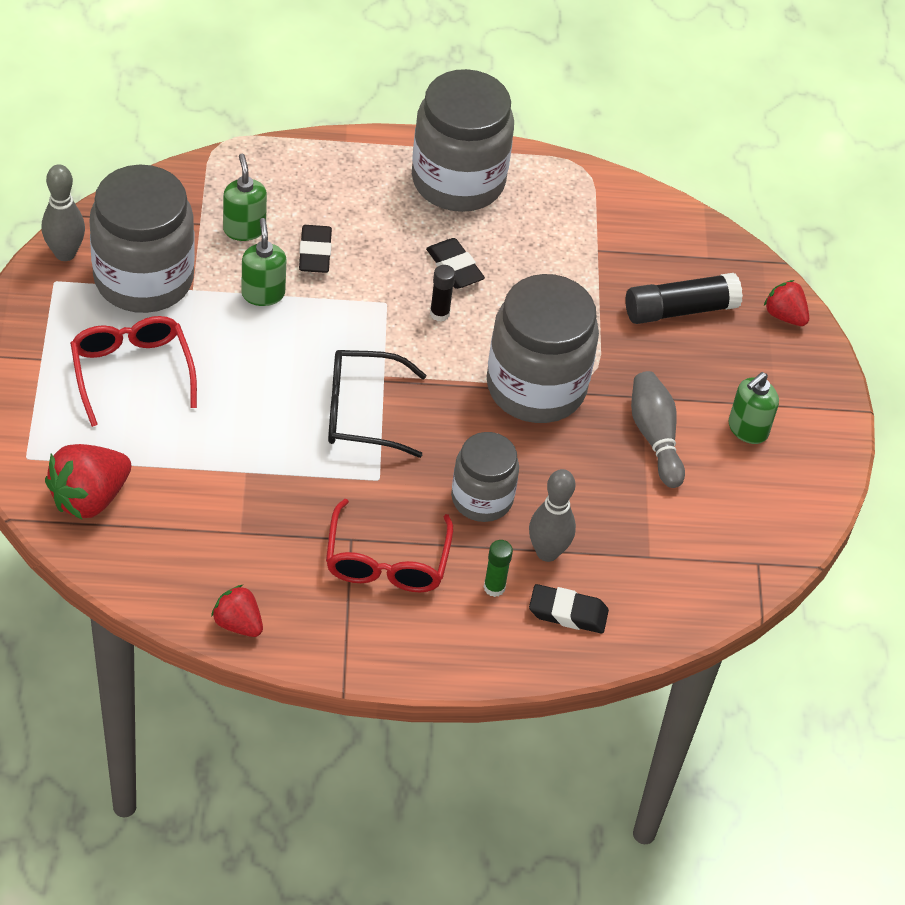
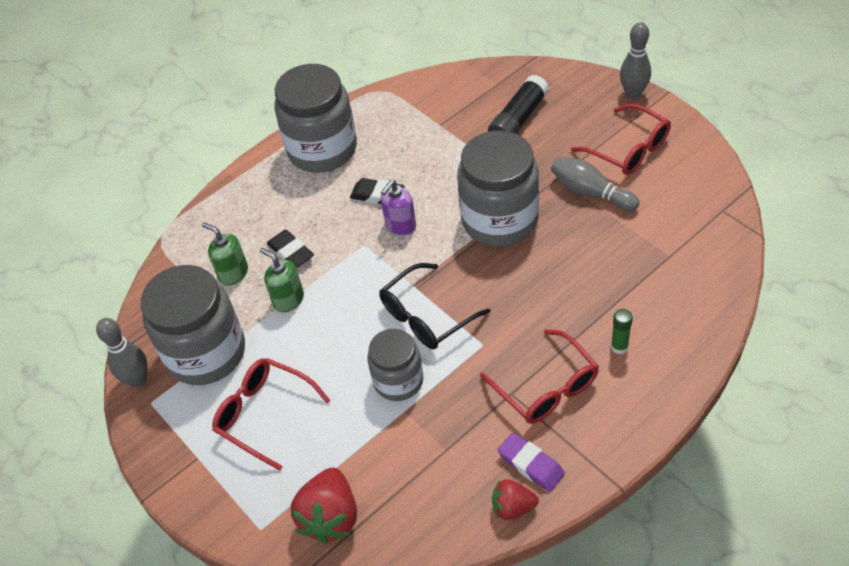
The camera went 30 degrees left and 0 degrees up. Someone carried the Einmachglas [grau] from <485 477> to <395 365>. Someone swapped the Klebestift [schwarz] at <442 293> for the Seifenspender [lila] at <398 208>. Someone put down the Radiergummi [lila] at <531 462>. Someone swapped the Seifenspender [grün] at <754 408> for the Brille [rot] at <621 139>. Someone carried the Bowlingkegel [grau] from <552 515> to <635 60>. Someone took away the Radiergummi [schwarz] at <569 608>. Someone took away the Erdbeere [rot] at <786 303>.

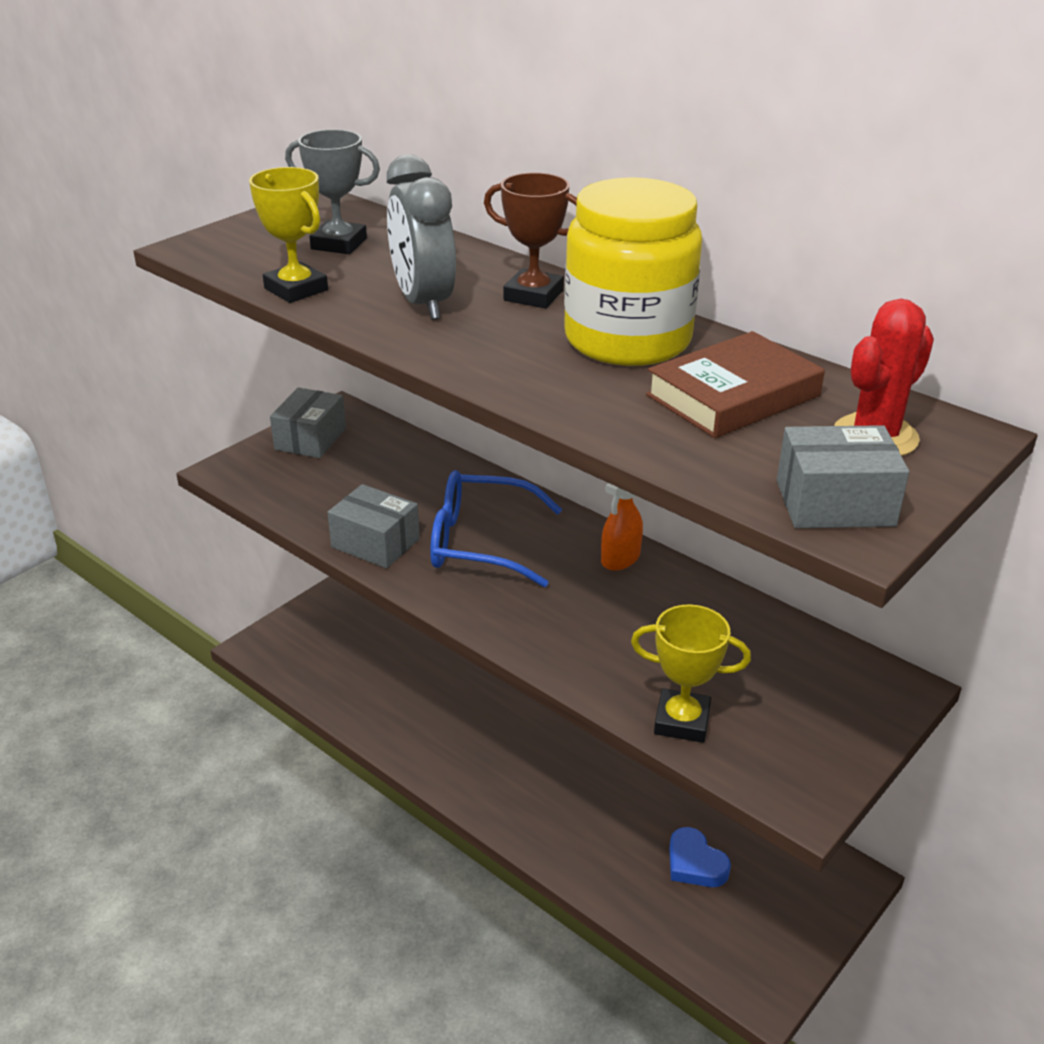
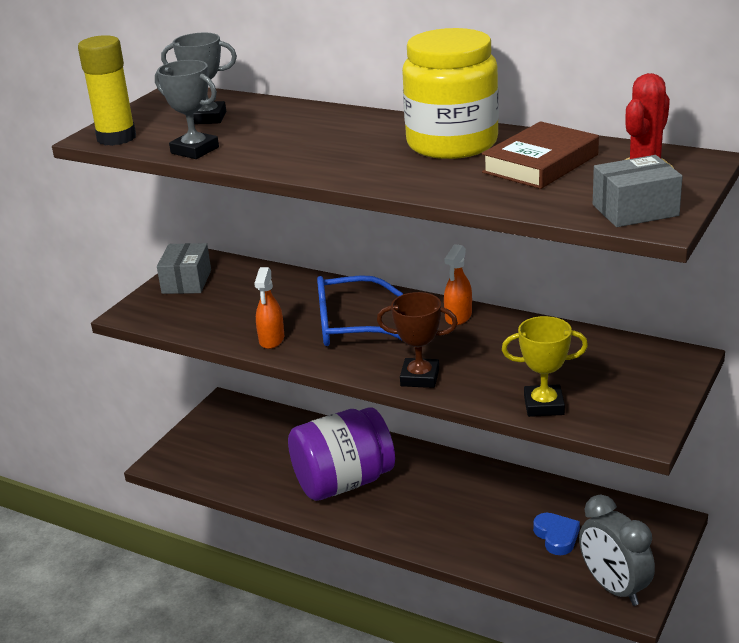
The camera went 10 degrees left and 5 degrees down. Someone put down the Klebestift [gelb] at <107 90>. Someone repainted the Pokal [gelb] at <288 235>, which became the Pokal [grau] at <187 109>. Someone swapped the Schachtel [grau] at <373 526> for the Sprühflasche [orange] at <269 308>. Someone put down the Einmachglas [lila] at <341 454>. Someone carried the Pokal [braun] from <530 240> to <417 340>. Someone rotated the Herz [blau] at <700 857> by 150 degrees counterclockwise. Someone carried the Wecker [grau] from <421 237> to <617 550>.

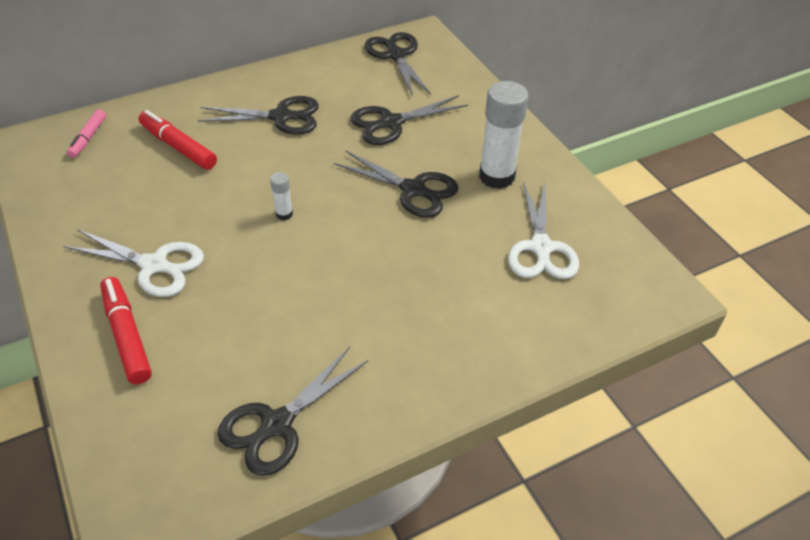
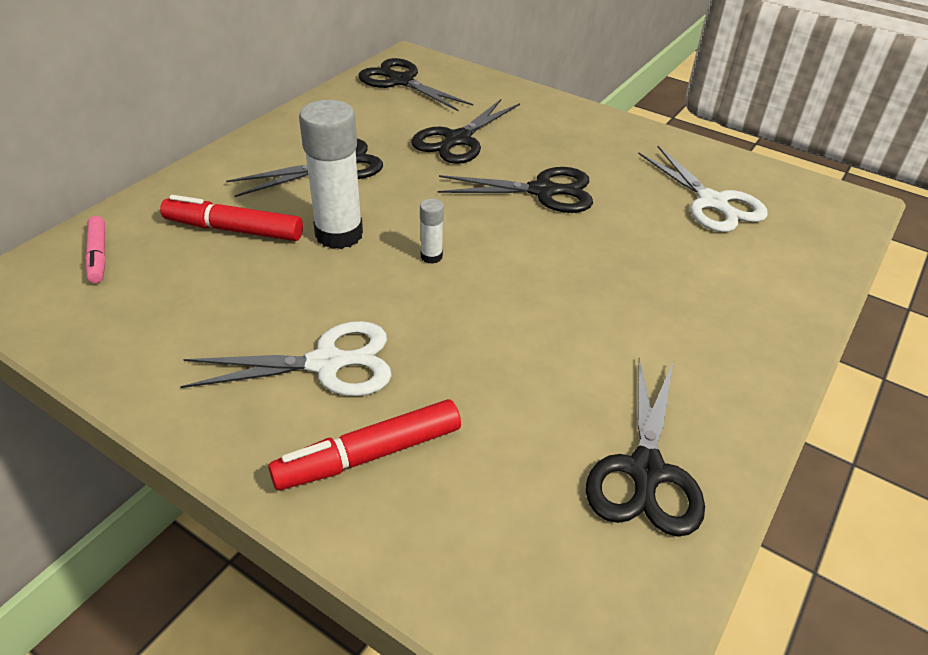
The camera went 30 degrees left and 5 degrees down. Someone rotated the Filzstift [rot] at <126 330> by 60 degrees counterclockwise. Someone carried the Klebestift [weiß] from <504 135> to <331 174>.

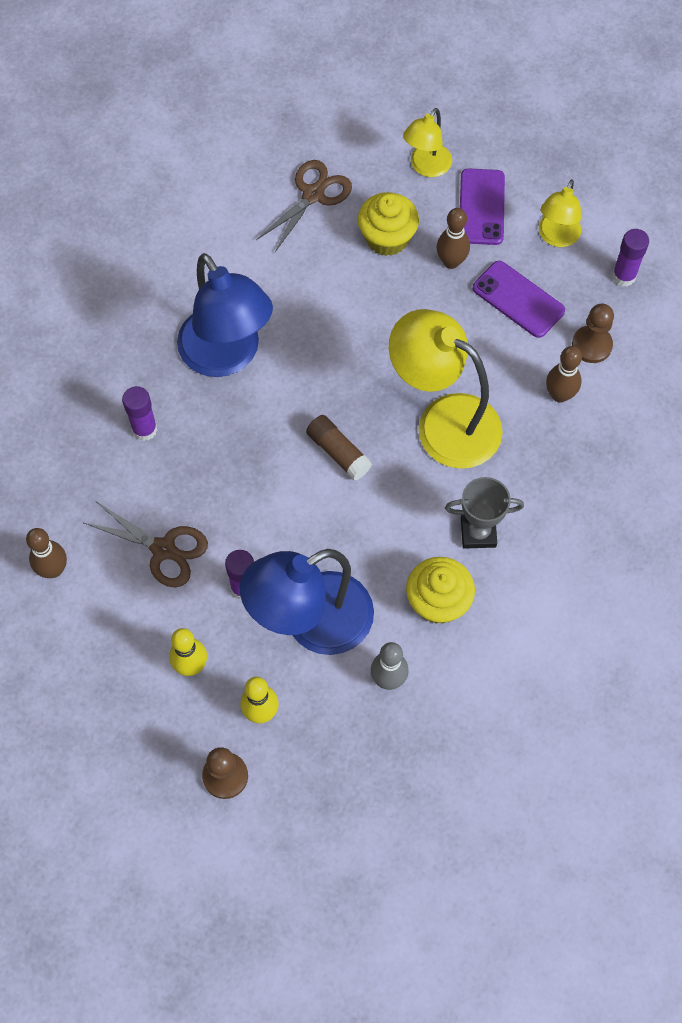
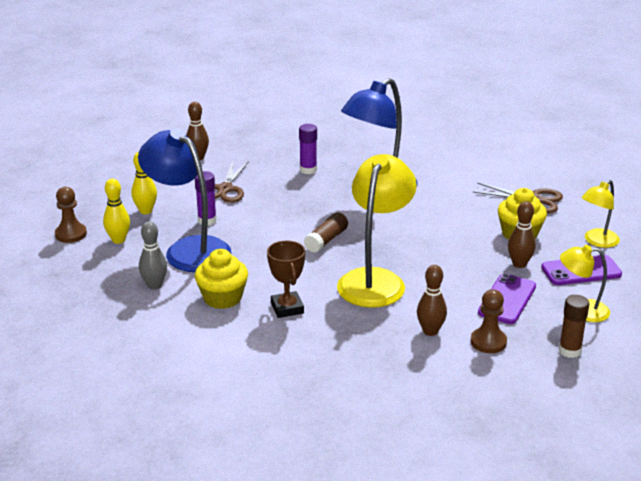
The camera went 75 degrees right and 35 degrees down. Someone repainted the Pokal [grau] at <484 513>, which became the Pokal [braun] at <286 279>. Someone repainted the Klebestift [lila] at <630 258>, which became the Klebestift [braun] at <574 326>. Someone rotated the Lampe [gelb] at <427 142> by 60 degrees counterclockwise.

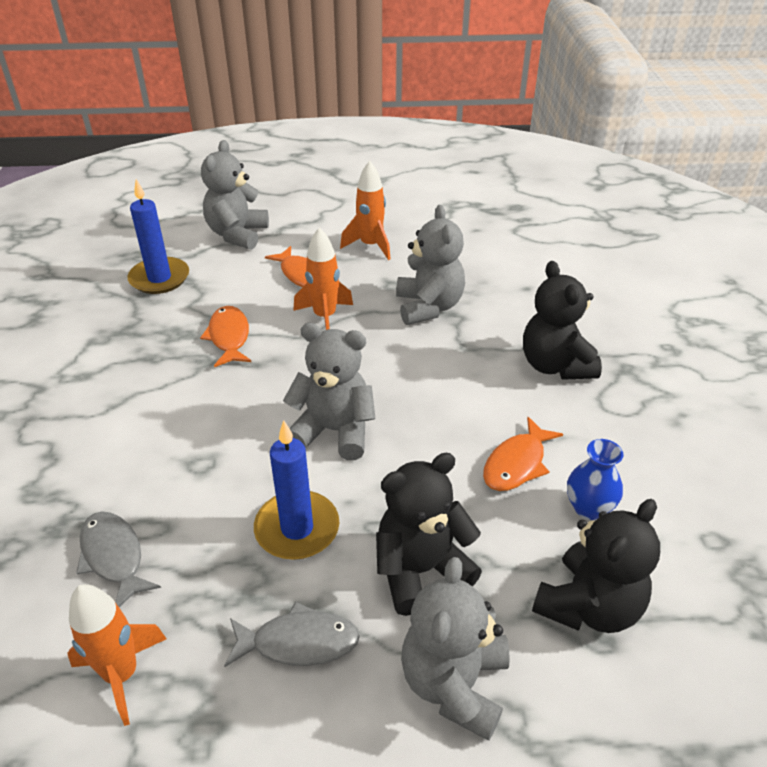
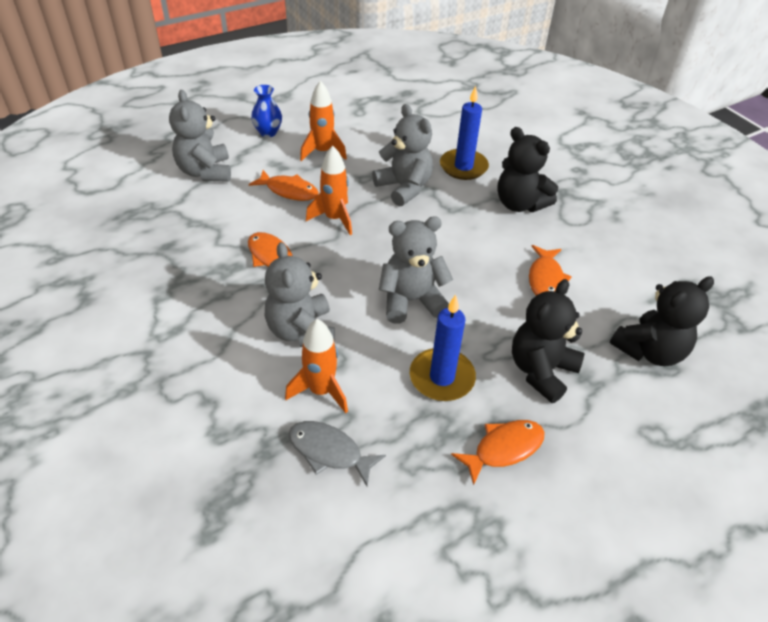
The camera went 30 degrees left and 5 degrees up. Someone carried the Vase [blau] from <595 479> to <266 111>. Someone carried the Teddybär [grau] from <455 649> to <300 294>. Someone carried the Rakete [orange] from <117 655> to <316 366>. Someone carried the Kerze [blau] from <158 236> to <464 133>. Someone repainted the Fisch [grau] at <292 634>, which became the Fisch [orange] at <498 452>. Someone rotated the Teddybär [schwarz] at <596 566> by 45 degrees clockwise.

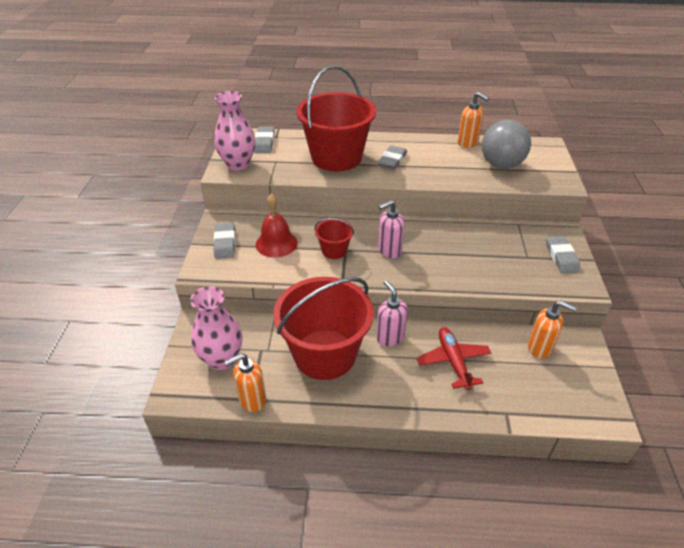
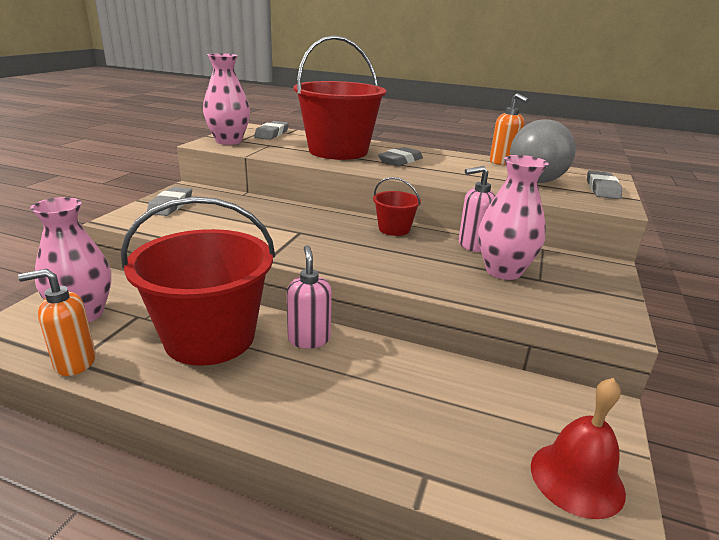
The camera went 15 degrees right and 15 degrees down. Someone carried the Eimer [rot] from <334 238> to <397 206>. Someone carried the Seifenspender [rosa] from <391 229> to <476 209>. Someone put down the Vase [rosa] at <513 217>. Someone carried the Glocke [rot] from <276 225> to <578 448>. Someone carried the Radiergummi [grau] from <563 254> to <605 184>. Someone took away the Flugzeug [rot] at <453 358>. Someone took away the Seifenspender [orange] at <552 329>.

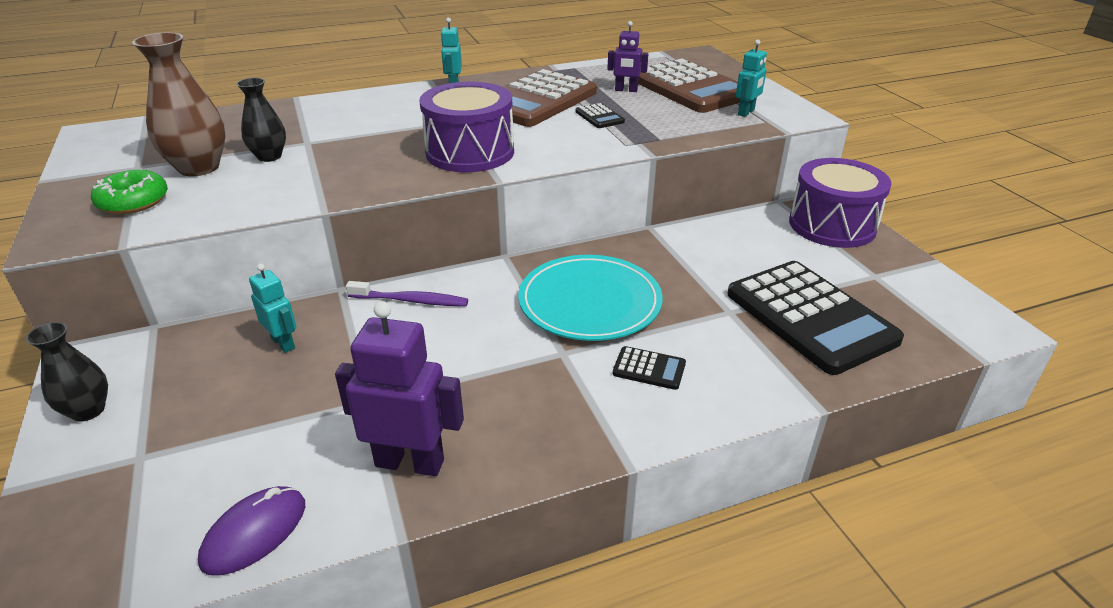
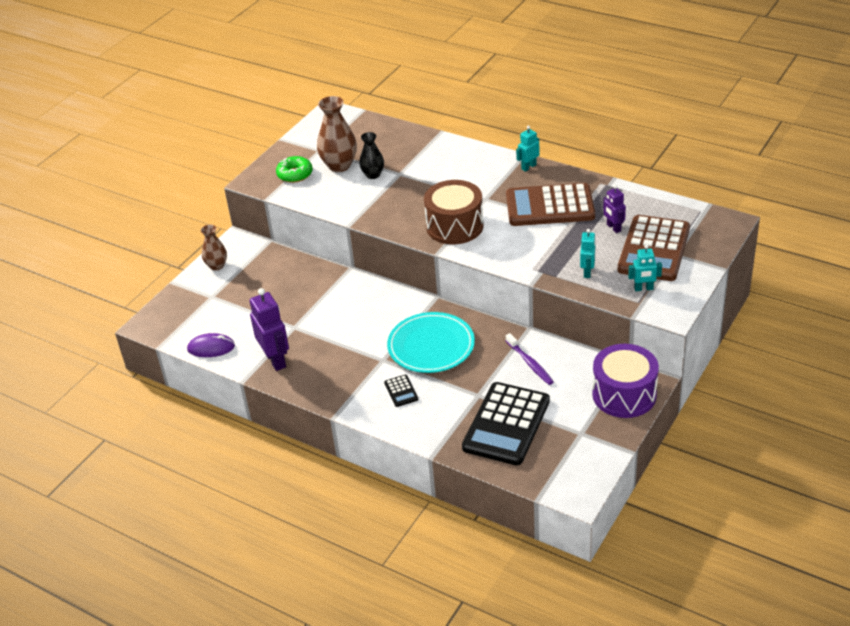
The camera went 55 degrees right and 5 degrees up. Someone repainted the Vase [schwarz] at <67 372>, which became the Vase [braun] at <214 248>. Someone repainted the Trommel [lila] at <466 127>, which became the Trommel [braun] at <454 212>. Someone carried the Zahnbürste [lila] from <407 293> to <530 359>. Someone carried the Roboter [türkis] from <272 308> to <588 253>. Someone took away the Taschenrechner [schwarz] at <600 115>.

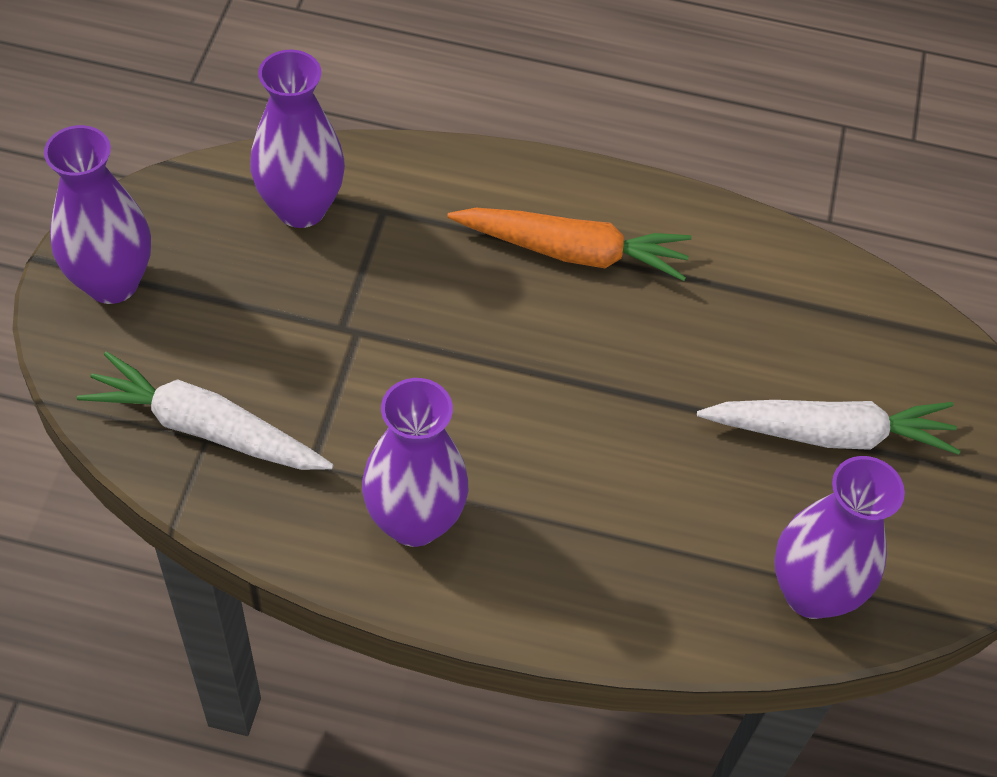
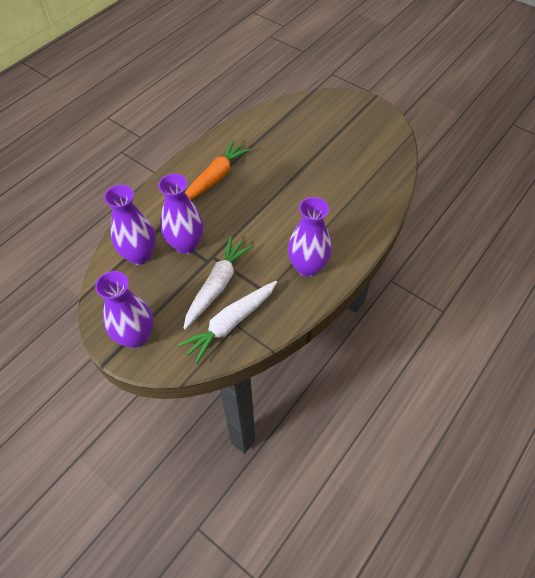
The camera went 60 degrees left and 0 degrees up. Someone carried the Vase [lila] from <839 537> to <180 214>. Someone carried the Karotte [weiß] from <828 427> to <218 283>.

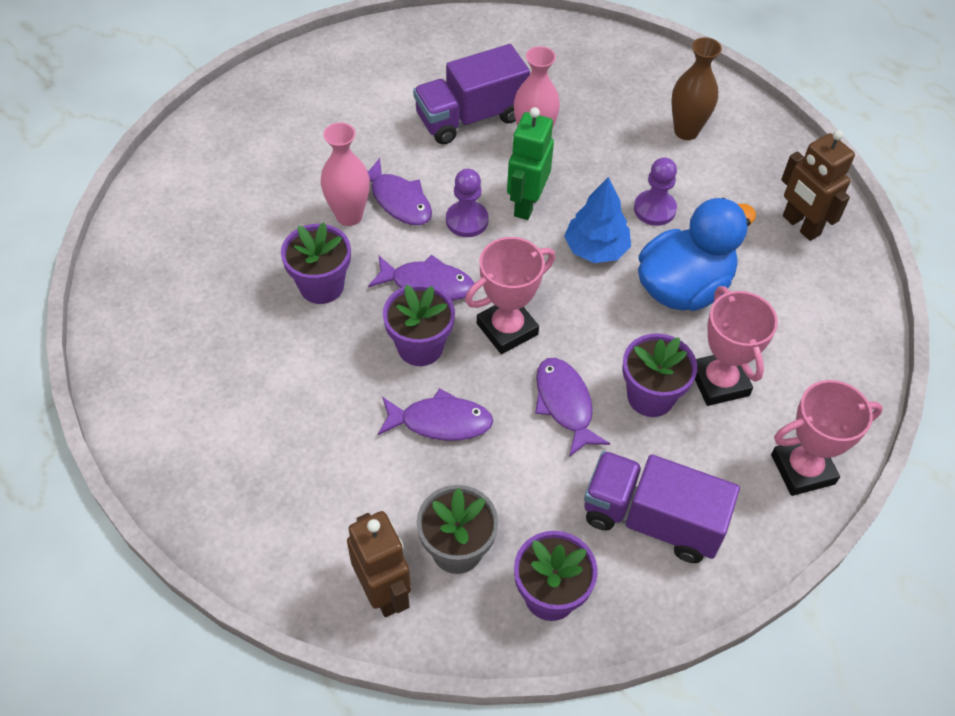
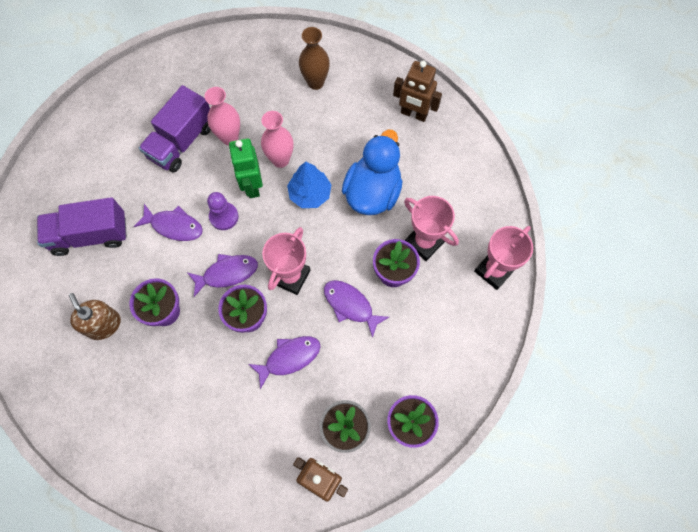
The camera went 30 degrees left and 15 degrees up. Someone carried the Lastwagen [lila] from <662 507> to <82 226>. Someone put down the Seifenspender [braun] at <95 316>. Someone carried the Vase [rosa] from <345 174> to <277 139>. Someone took away the Bauer [lila] at <655 191>.

